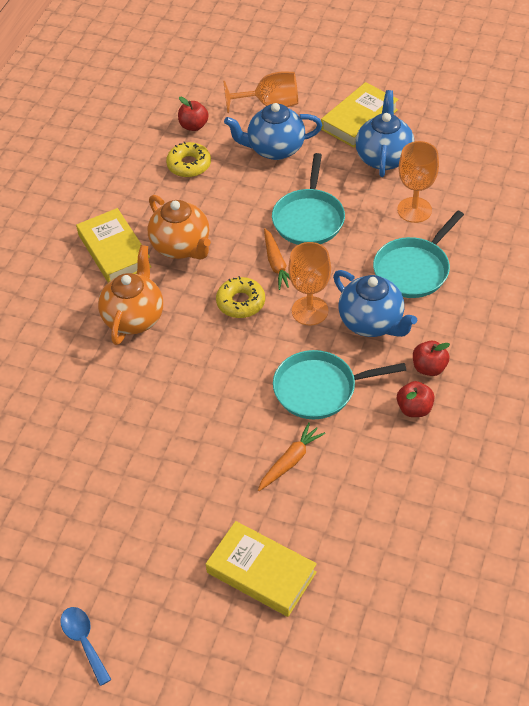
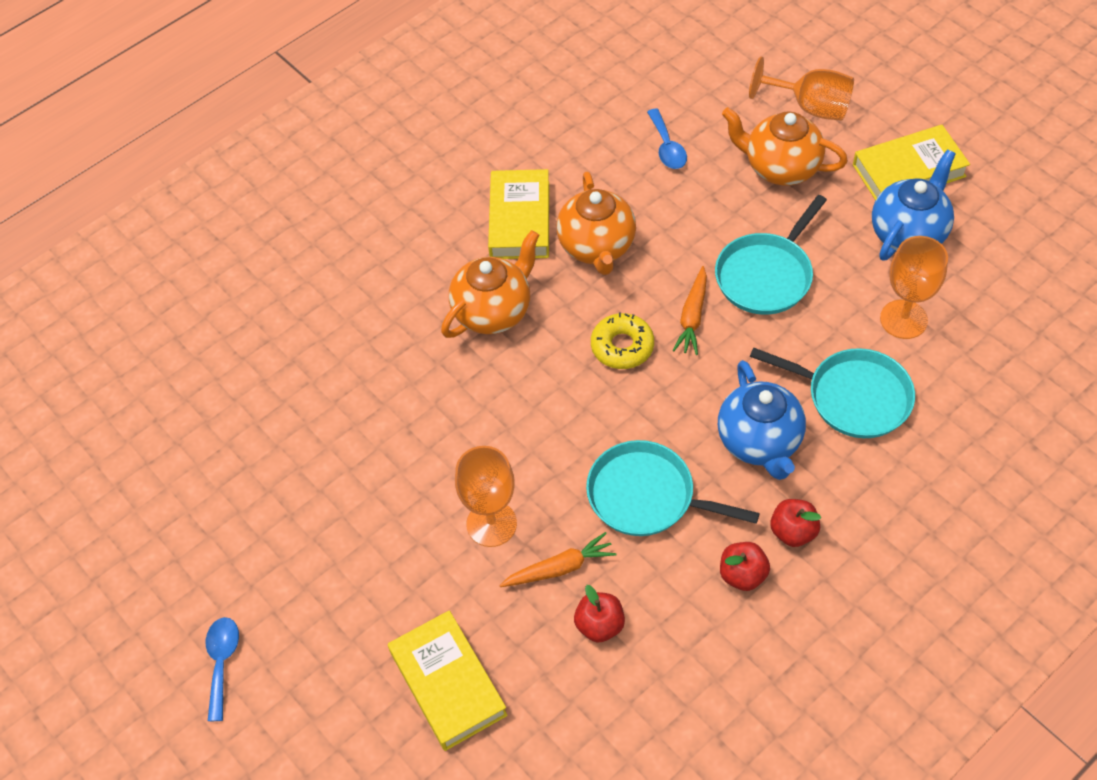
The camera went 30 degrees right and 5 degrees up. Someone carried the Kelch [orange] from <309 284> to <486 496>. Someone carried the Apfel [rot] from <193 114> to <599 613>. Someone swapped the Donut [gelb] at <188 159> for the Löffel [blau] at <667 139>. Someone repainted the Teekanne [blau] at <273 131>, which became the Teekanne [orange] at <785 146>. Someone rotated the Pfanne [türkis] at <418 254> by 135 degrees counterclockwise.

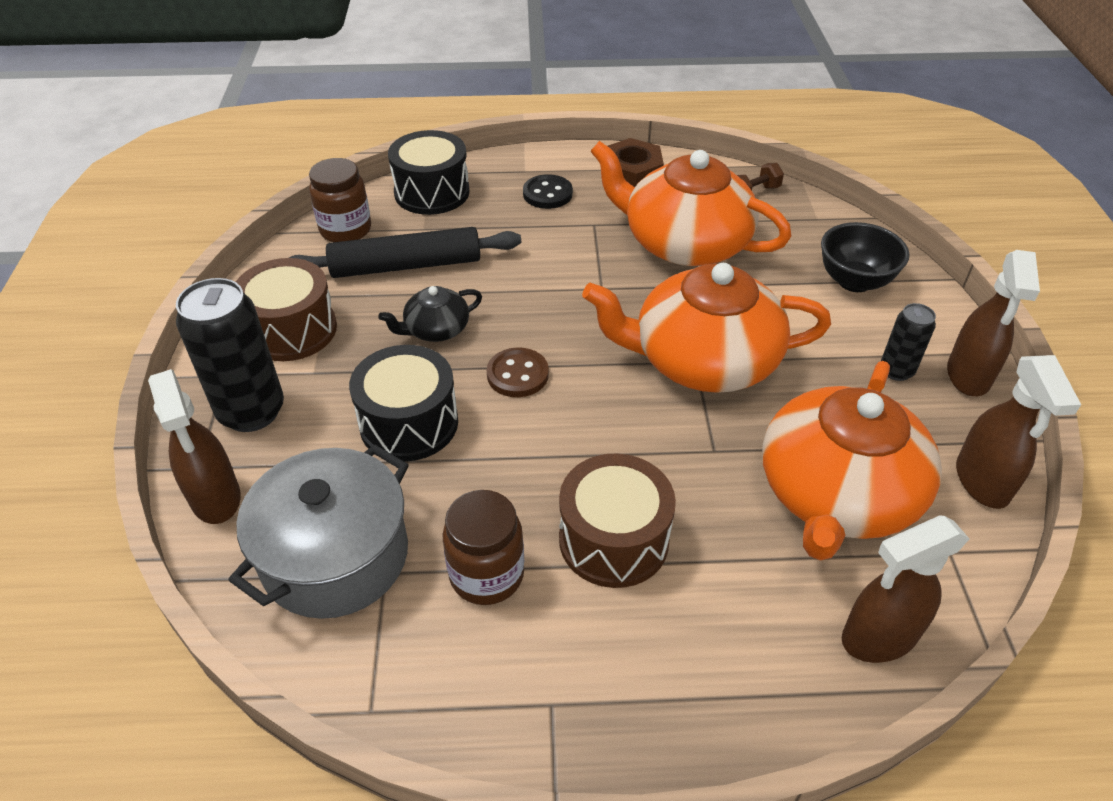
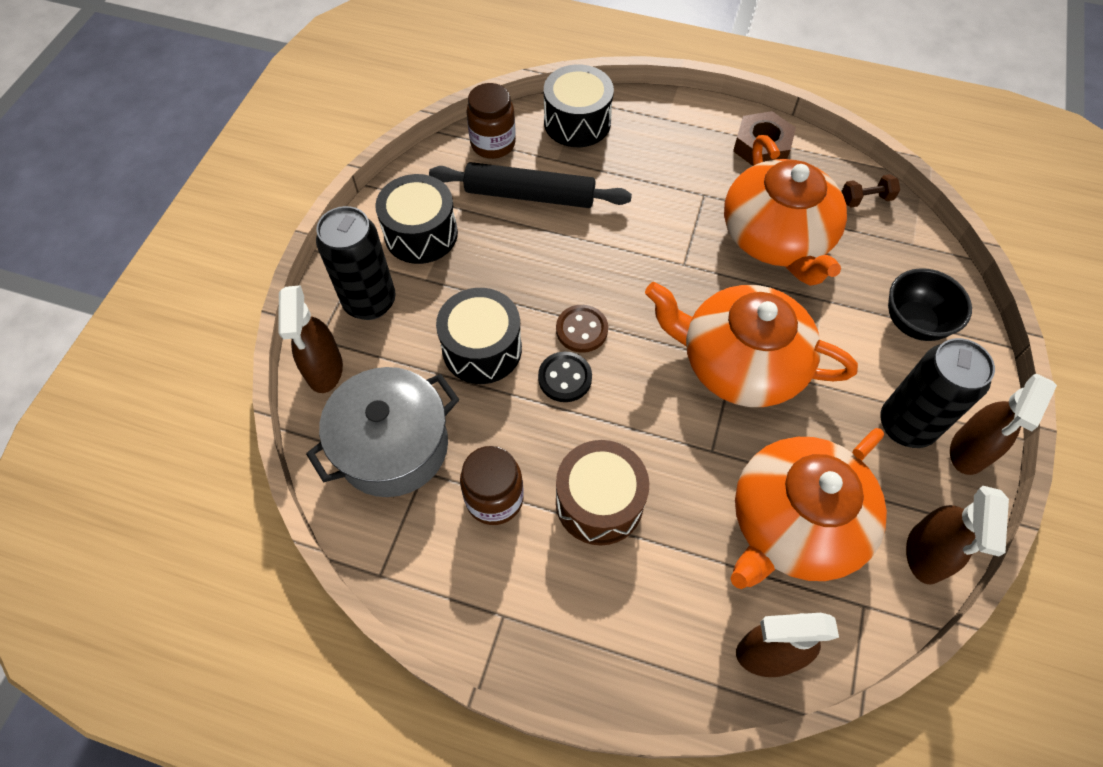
The camera went 20 degrees right and 15 degrees up. Someone repainted the Trommel [braun] at <286 309>, which became the Trommel [schwarz] at <416 219>. Someone carried the Knopf [schwarz] from <548 191> to <565 376>. Someone rotated the Teekanne [orange] at <690 203> by 150 degrees counterclockwise. Someone scaled the Dose [schwarz] at <908 342> by 1.86. Someone took away the Teekanne [schwarz] at <430 314>.

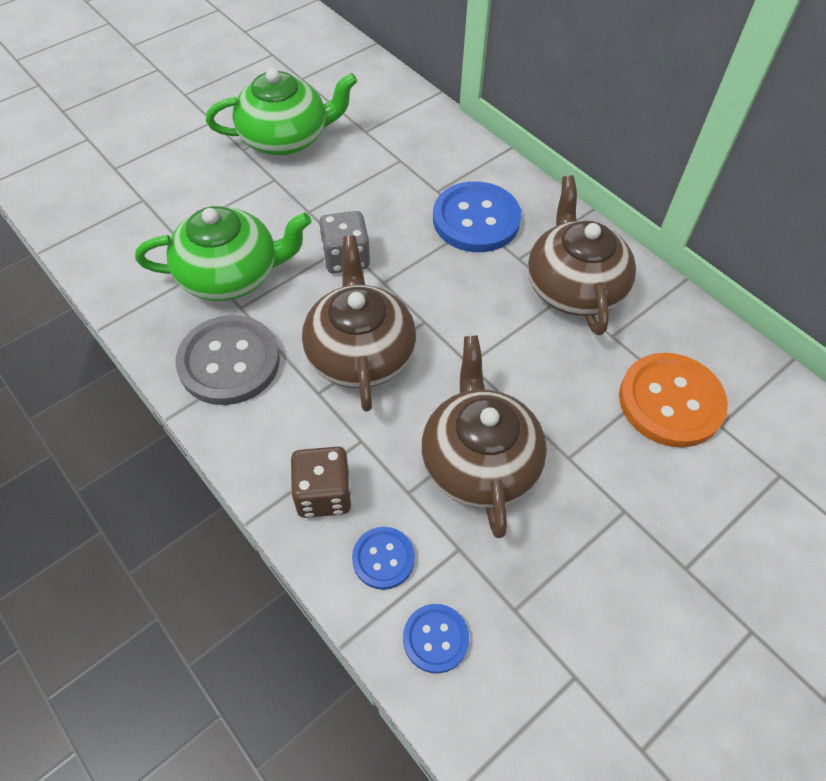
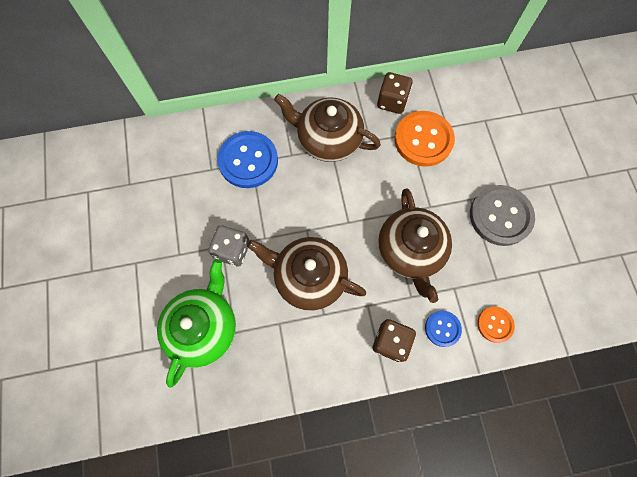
The camera went 60 degrees left and 15 degrees up. Someone put down the Spielwürfel [braun] at <395 93>. Someone rotated the Teekanne [braun] at <484 437> by 120 degrees counterclockwise. Someone carried the Knopf [grau] from <228 360> to <502 215>. Someone repainted the Knopf [blau] at <436 638>, which became the Knopf [orange] at <496 324>. Someone took away the Teekanne [grün] at <282 112>.

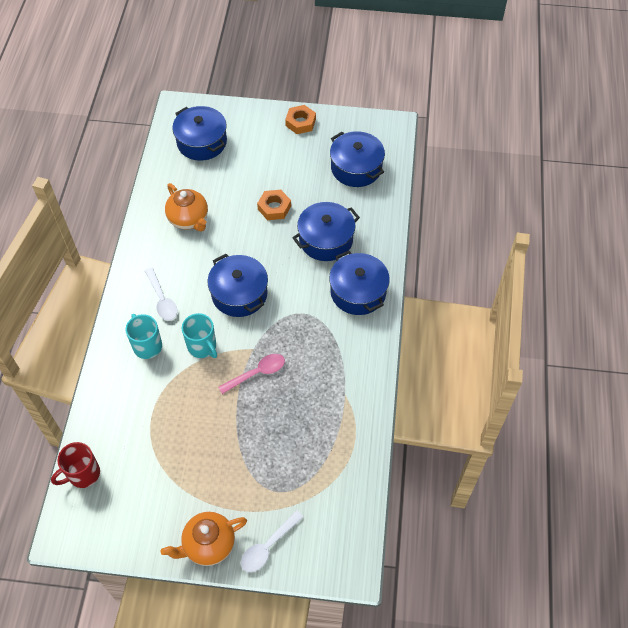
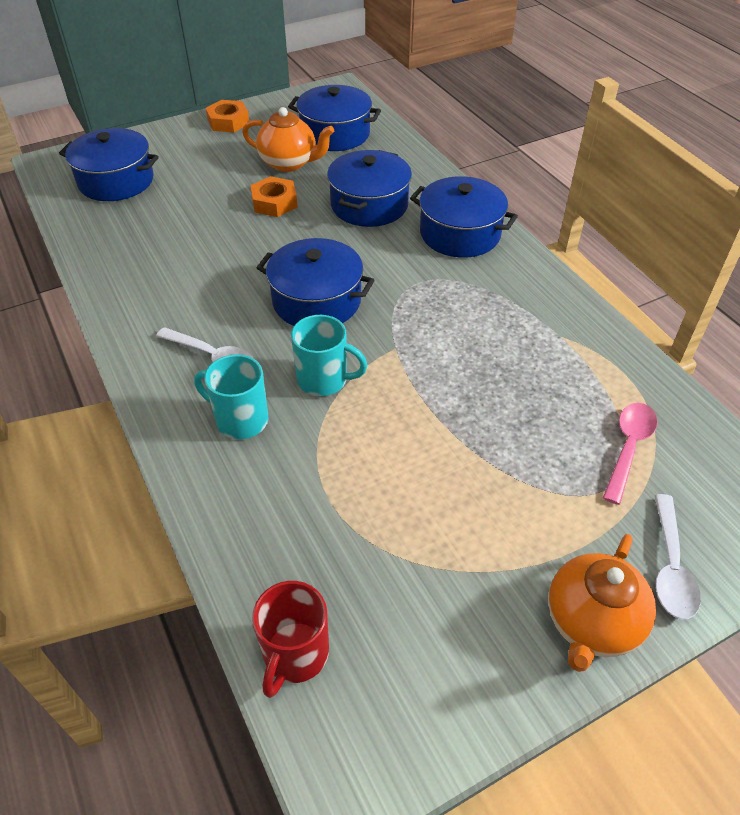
The camera went 35 degrees left and 10 degrees down. Someone carried the Teekanne [orange] from <186 207> to <288 139>. Someone carried the Löffel [rosa] from <251 374> to <630 454>.

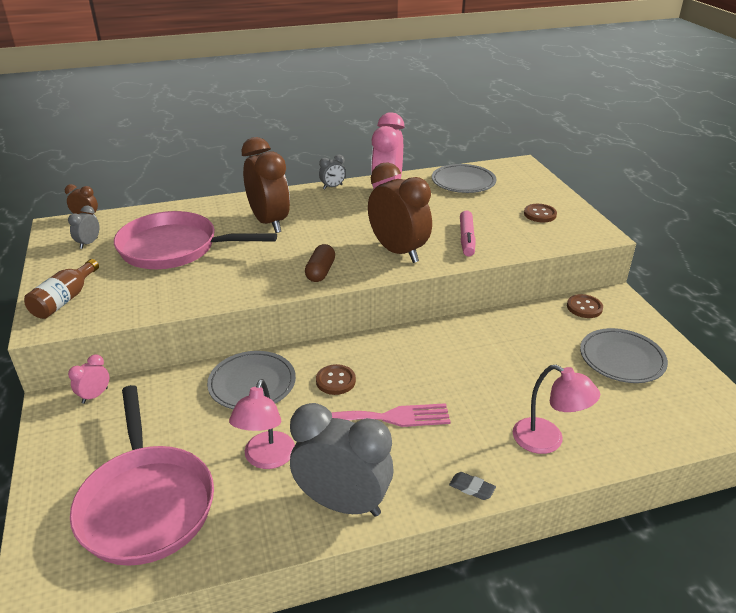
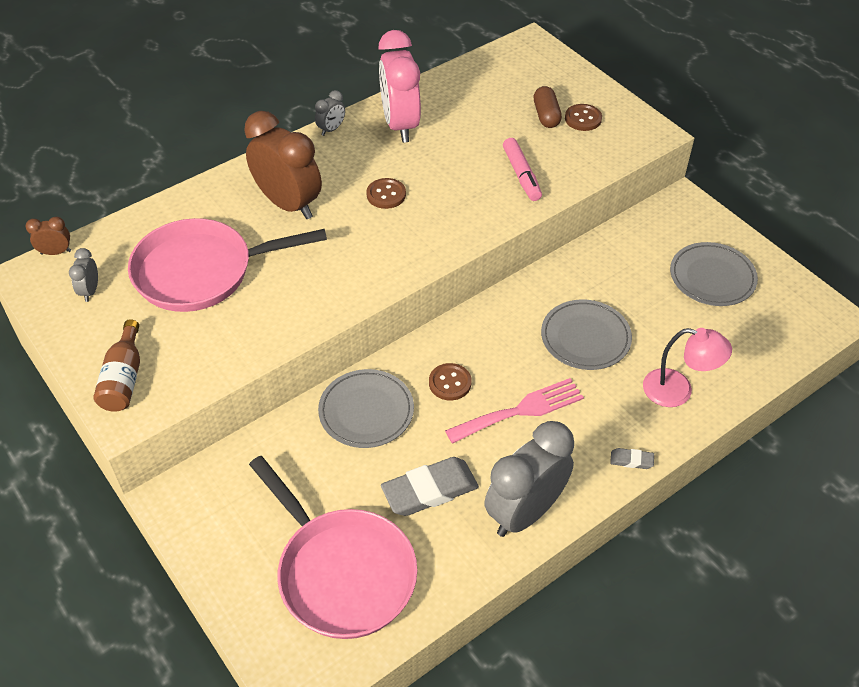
The camera went 20 degrees left and 15 degrees up. Someone carried the Knopf [braun] from <585 306> to <386 193>. Someone swapped the Lampe [rosa] at <262 424> for the Radiergummi [grau] at <430 486>. Someone rotated the Wecker [grau] at <342 460> by 45 degrees counterclockwise. Someone carried the Kapsel [braun] from <320 263> to <548 107>. Someone carried the Teller [grau] from <464 178> to <586 334>. Someone took away the Wecker [rosa] at <88 379>. Someone took away the Wecker [braun] at <400 212>.

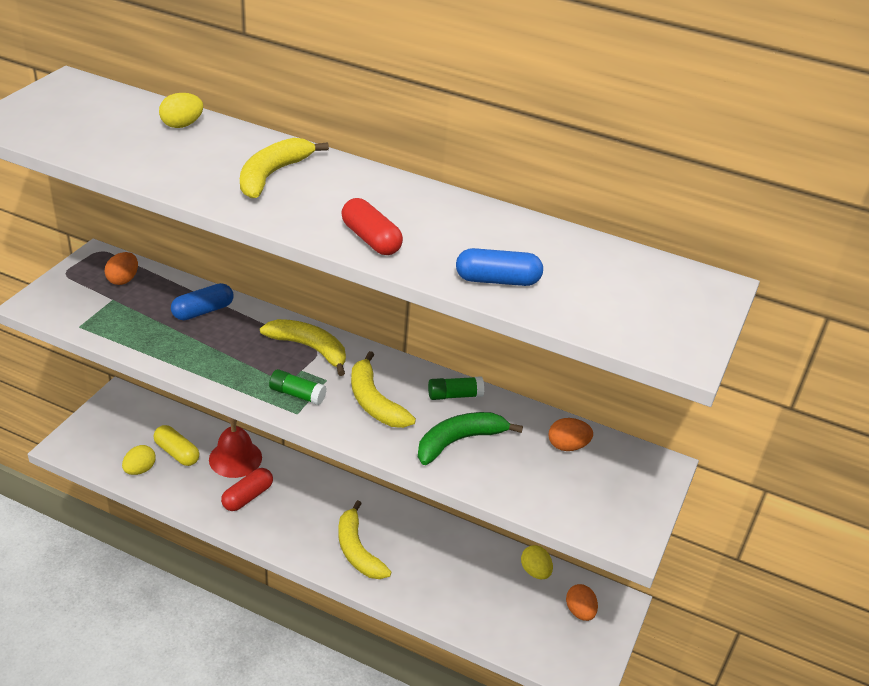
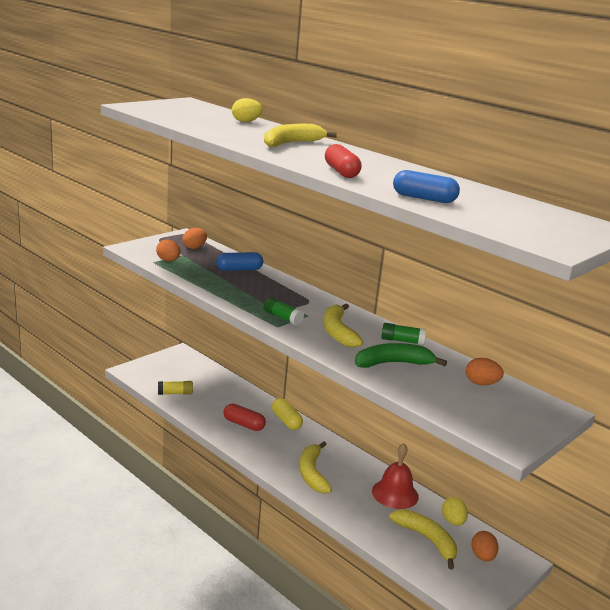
The camera went 20 degrees right and 15 degrees down. Someone put down the Ei [orange] at <168 250>. Someone swapped the Ei [gelb] at <139 460> for the Klebestift [gelb] at <175 388>. Someone rotated the Kapsel [rot] at <247 489> by 60 degrees clockwise. Someone carried the Kapsel [gelb] from <176 445> to <287 414>. Someone carried the Glocke [rot] from <235 447> to <395 476>. Someone carried the Banane [gelb] from <303 347> to <423 539>.

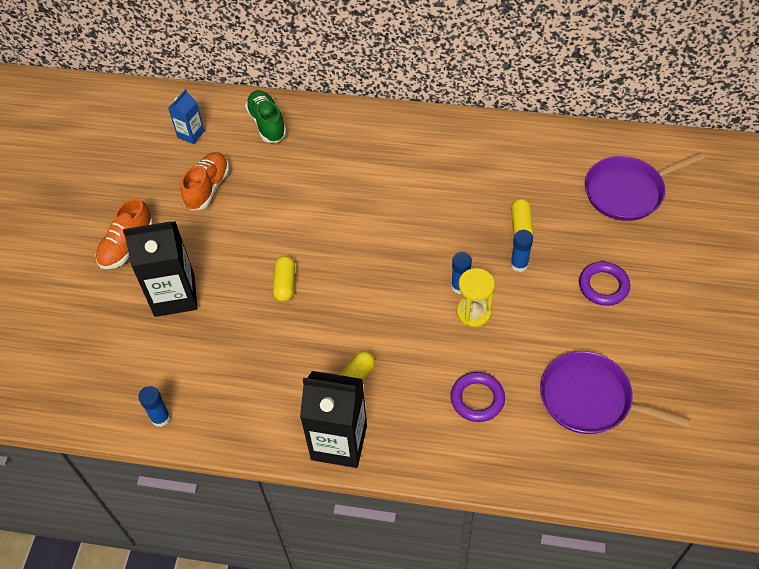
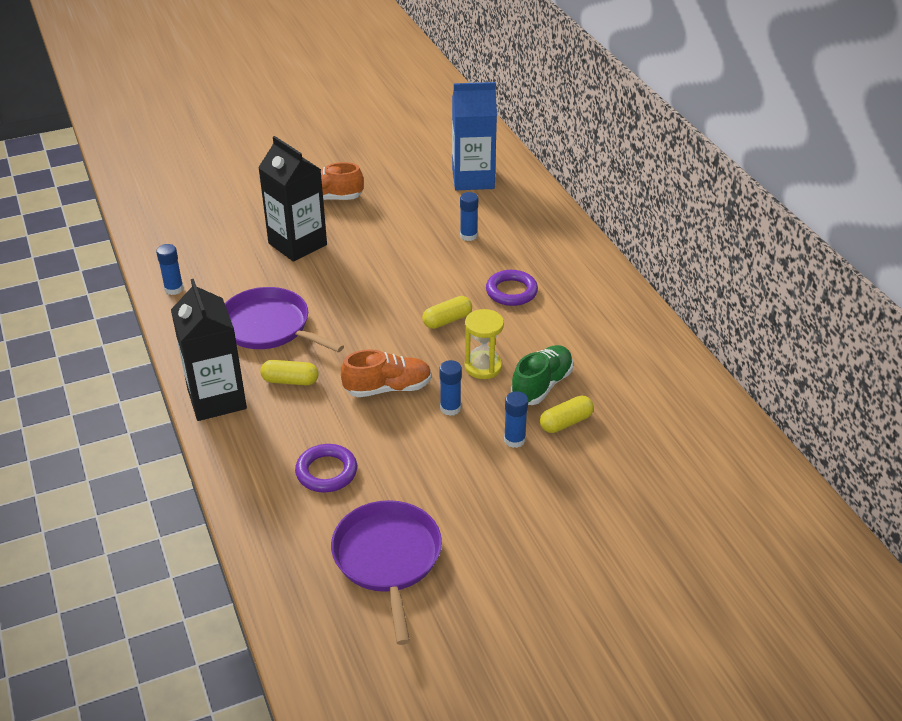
The camera went 55 degrees right and 15 degrees down. Someone carried the Pfanne [lila] from <645 186> to <284 319>. Someone carried the Schuh [orange] from <204 181> to <386 373>. Someone carried the Kapsel [gelb] from <284 279> to <447 312>. Someone scaled the Getränkekarton [blau] at <186 116> by 1.91. Someone put down the Klebestift [blau] at <469 216>. Someone carried the Sanduhr [gelb] from <476 297> to <484 344>. Someone carried the Ring [lila] from <604 284> to <512 288>. Someone carried the Schuh [grün] from <266 116> to <542 375>.

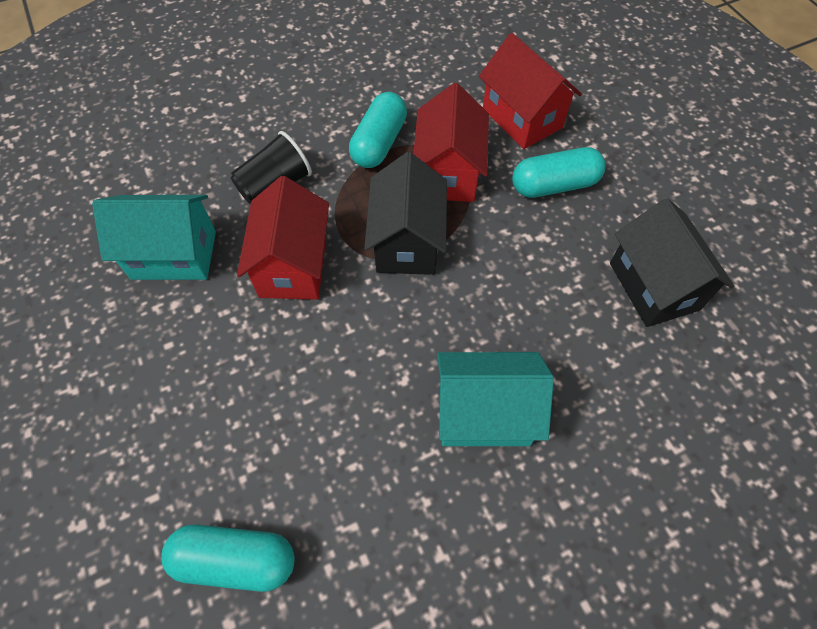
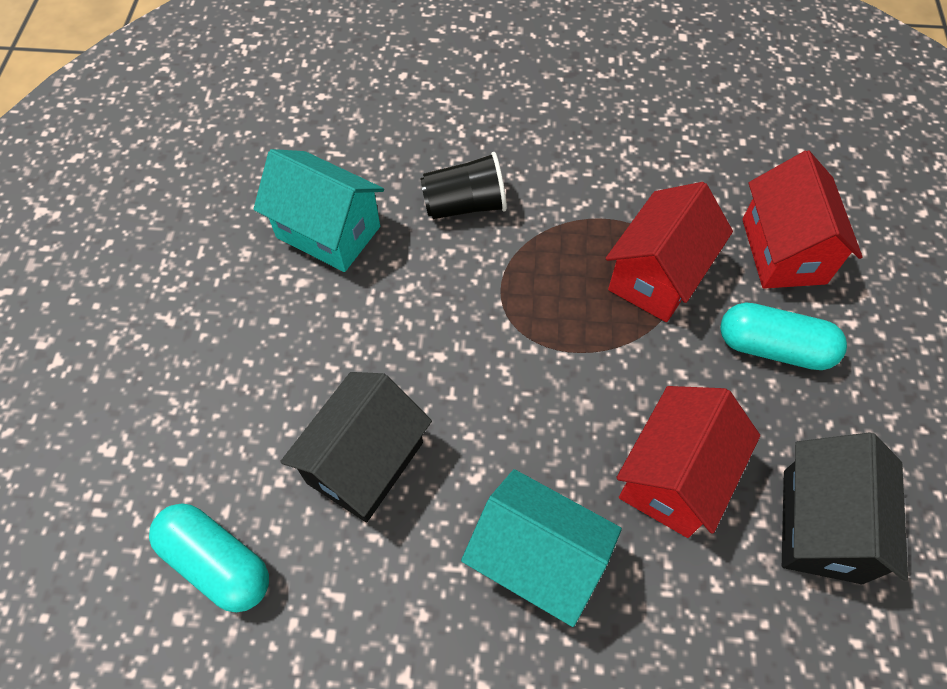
The camera went 30 degrees right and 0 degrees up. Someone carried the Haus [schwarz] from <405 213> to <356 447>. Someone carried the Haus [rot] from <283 238> to <688 462>. Someone took away the Kapsel [türkis] at <378 130>.

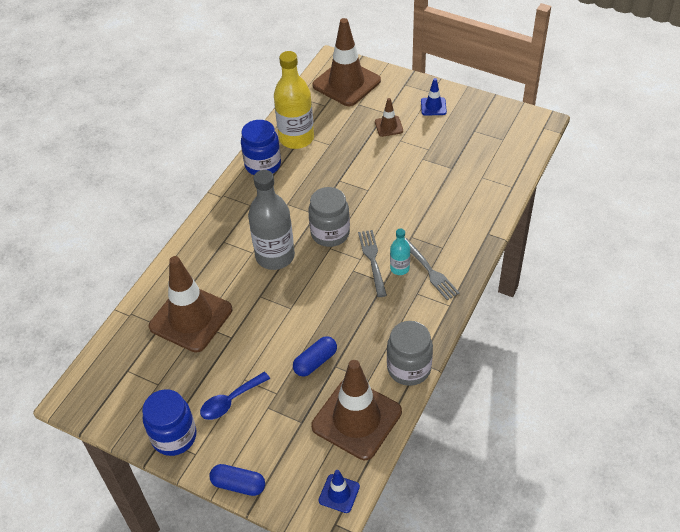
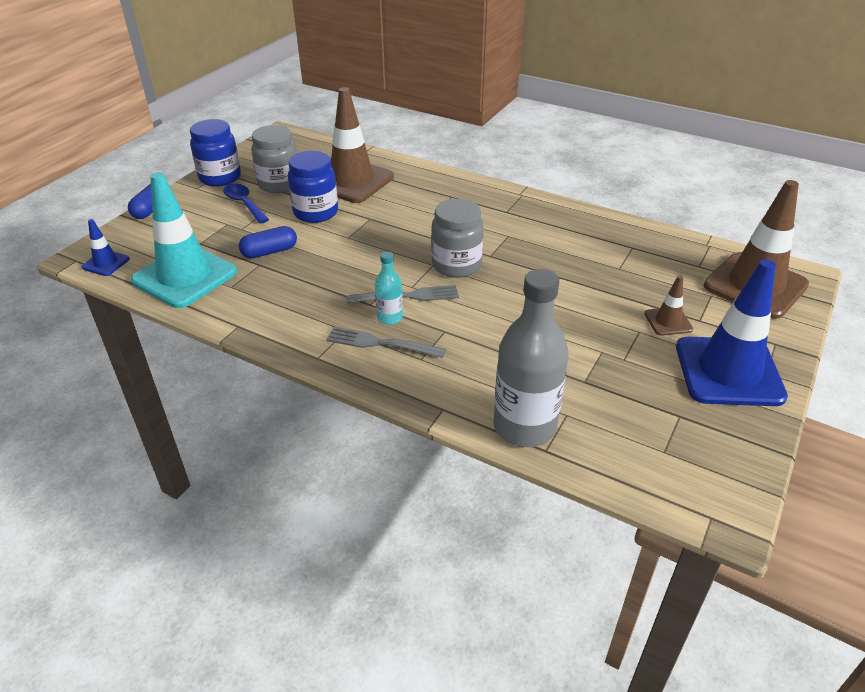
The camera went 90 degrees right and 10 degrees down. Someone repainted the Leitkegel [braun] at <356 410>, which became the Leitkegel [türkis] at <184 240>. Someone rotated the Kapsel [blau] at <315 356> by 75 degrees counterclockwise. Someone carried the Einmachglas [grau] from <410 353> to <274 159>. Someone carried the Einmachglas [blau] from <261 147> to <313 187>. Someone rotated the Gabel [grau] at <432 269> by 45 degrees clockwise. Someone carried the Flasche [grau] from <271 220> to <531 358>. Someone scaled the Leitkegel [blau] at <434 97> by 2.20. Someone took away the Flasche [gelb] at <294 100>.

